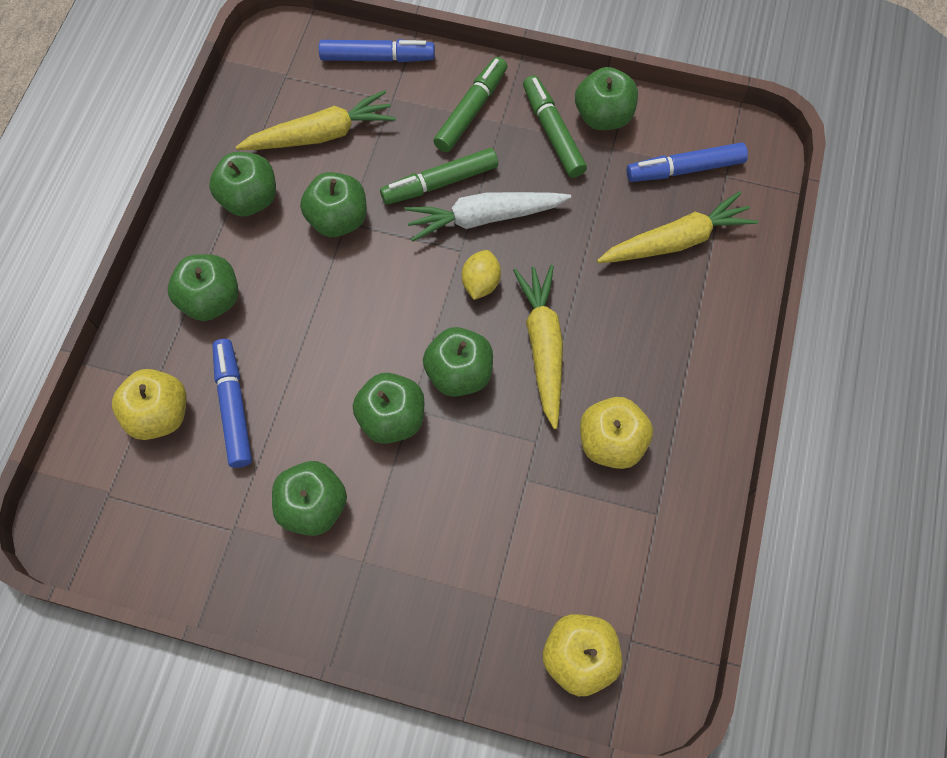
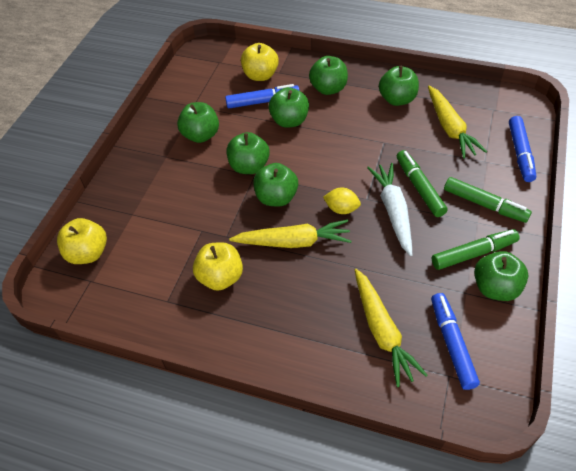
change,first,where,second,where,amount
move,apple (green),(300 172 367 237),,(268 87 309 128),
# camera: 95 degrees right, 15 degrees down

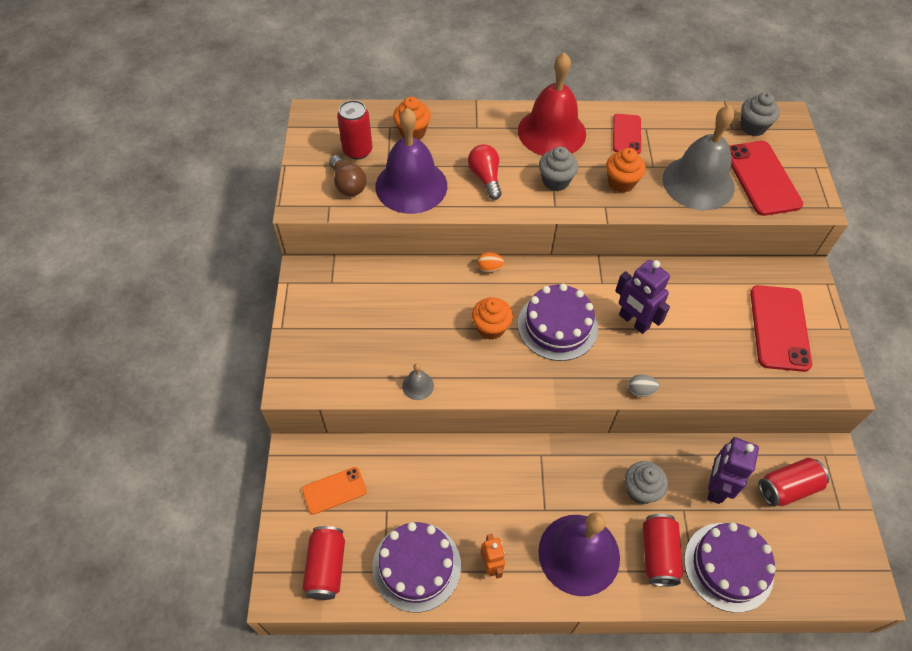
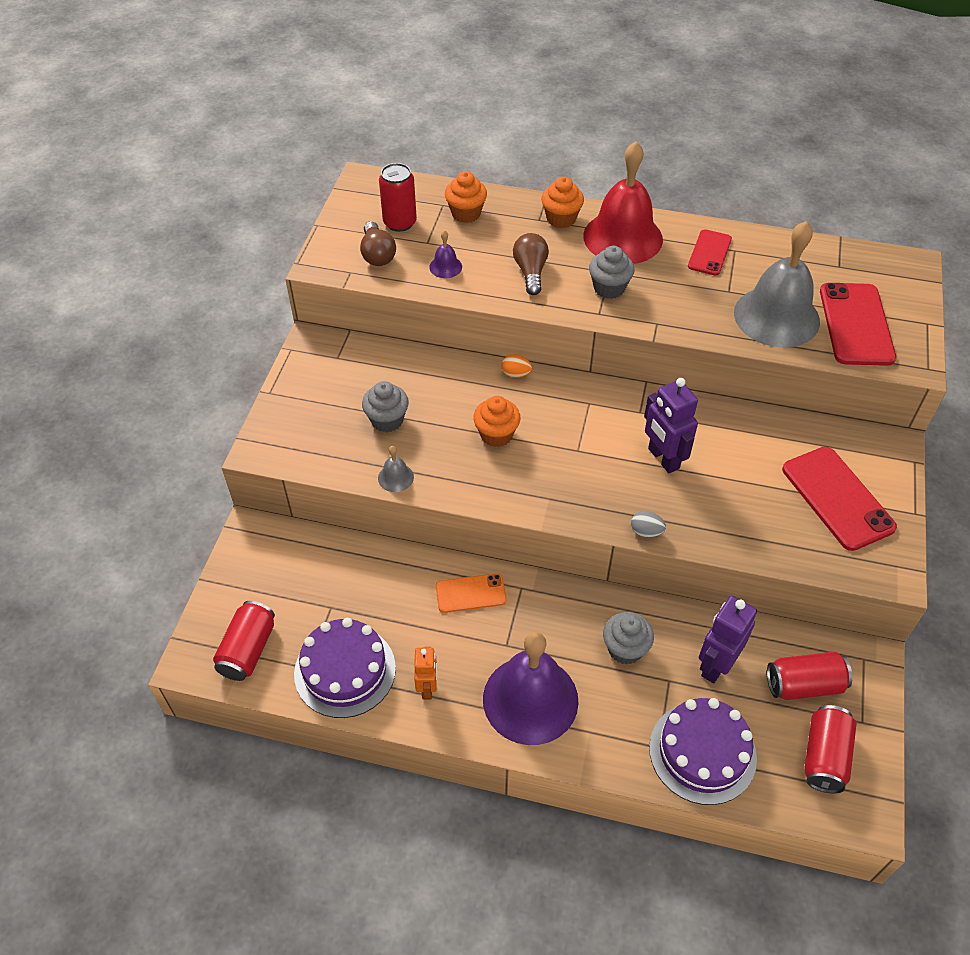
change,first,where,second,where,amount
delete,cake (purple),(518 284 598 361),,,
move,phone (orange),(302 467 367 515),,(436 573 507 613),
move,cupcake (orange),(606 148 646 193),,(541 177 584 228),
move,can (red),(643 514 683 587),,(804 705 857 793),
move,cupcake (grey),(741 92 780 136),,(362 381 409 432),
recolor,light bulb (red),(468 144 502 200),light bulb (brown),(513 233 549 295),
rotate,phone (red),(750 285 812 372),,(782 447 897 551),45 degrees counterclockwise
resize,bell (purple),(375 108 447 214),,(429 230 462 278),x0.40
# camera: 15 degrees right, 5 degrees down

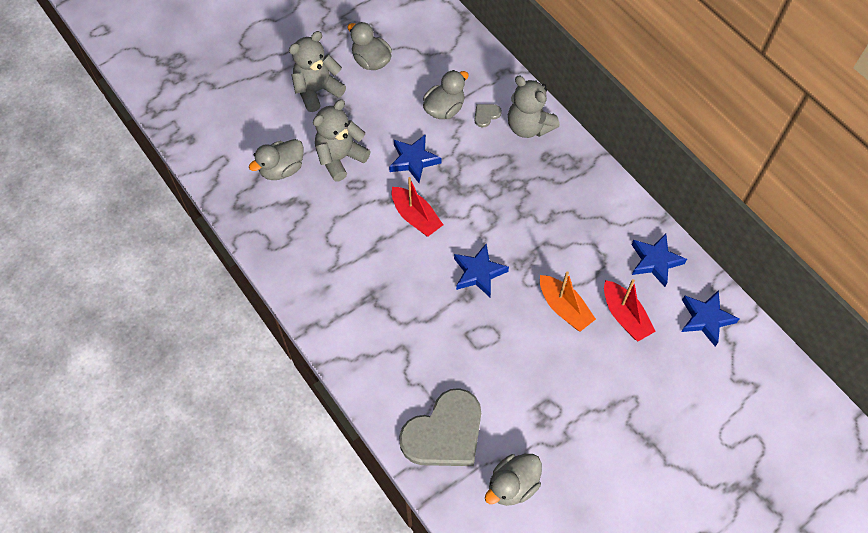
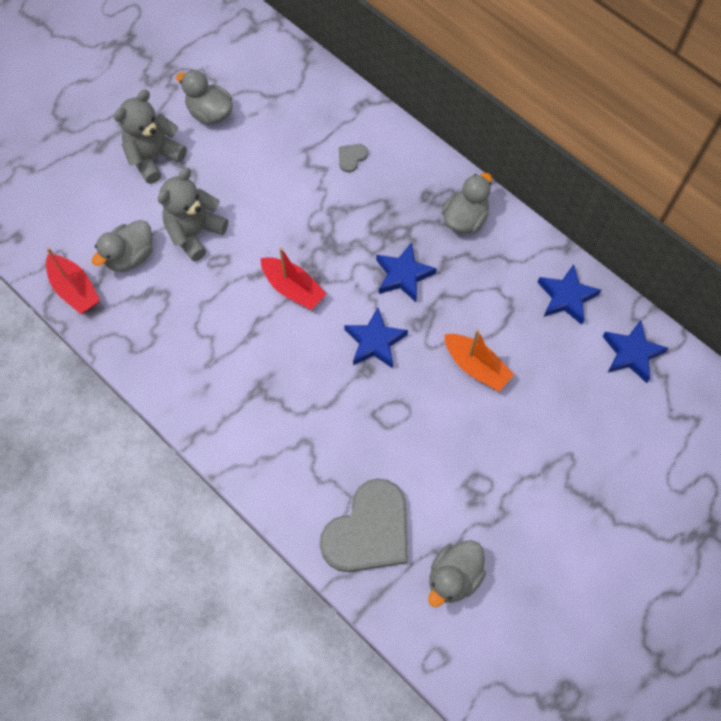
change,first,where,second,where,amount
delete,teddy bear (grey),(508 76 560 138),,,
move,star (blue),(389 135 441 183),,(376 242 437 302),
move,duck (grey),(423 70 469 119),,(442 173 492 234),
move,boat (red),(604 279 656 341),,(46 247 100 314),
# camera: 10 degrees left, 5 degrees up

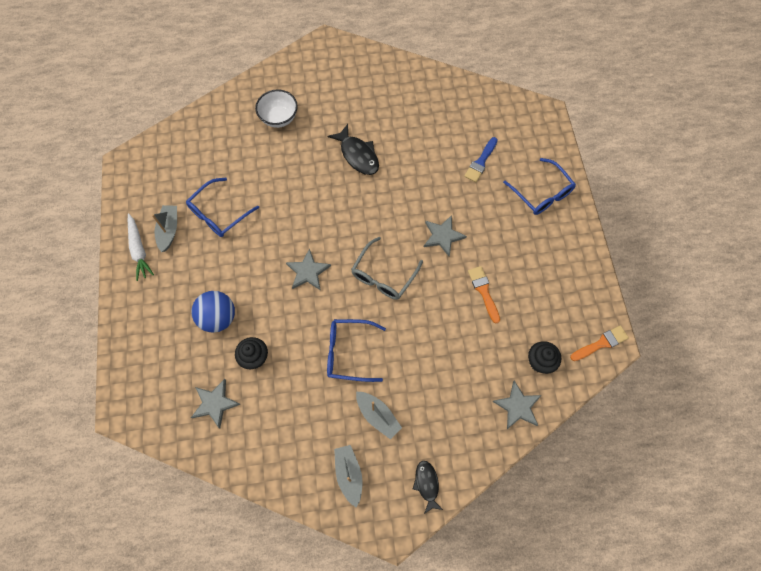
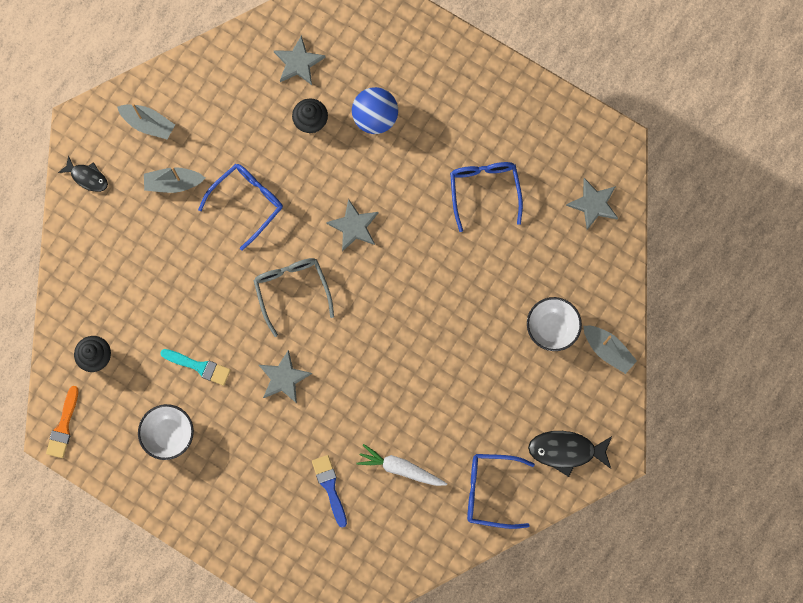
change,first,where,second,where,amount
insert,,,bowl (white),(138 404 194 460),
move,carrot (white),(128 213 154 281),,(356 444 447 486),
move,boat (grey),(152 205 177 252),,(584 326 637 374),
move,fish (black),(327 124 379 175),,(528 431 612 477),
move,star (grey),(492 381 541 429),,(566 178 618 230),
move,glasses (blue),(503 158 576 215),,(467 454 535 529),
recolor,brush (orange),(468 266 500 323),brush (turquoise),(160 349 231 386),
# camera: 130 degrees right, 10 degrees up

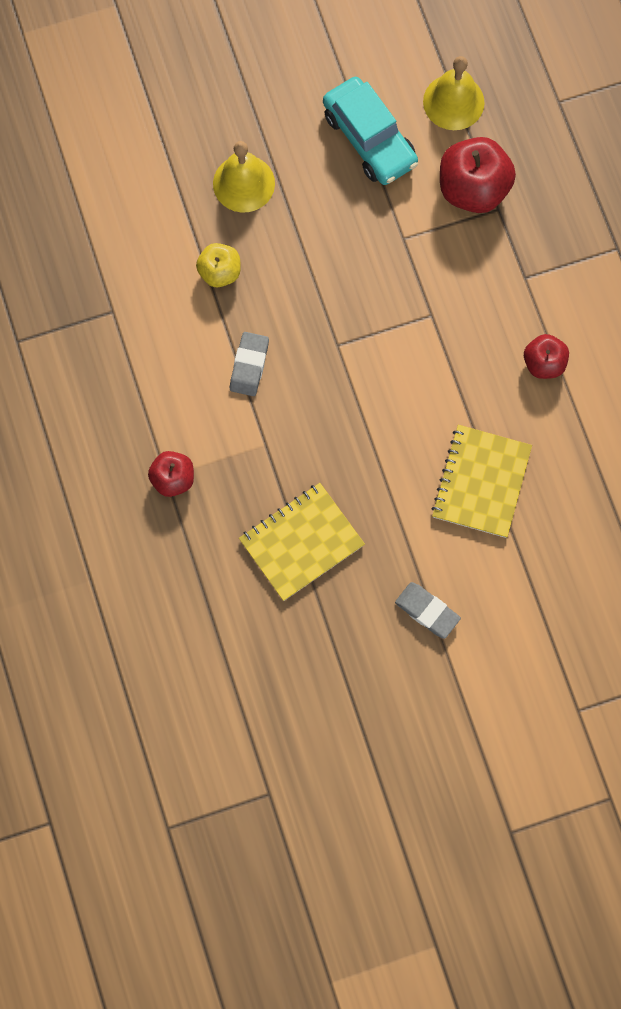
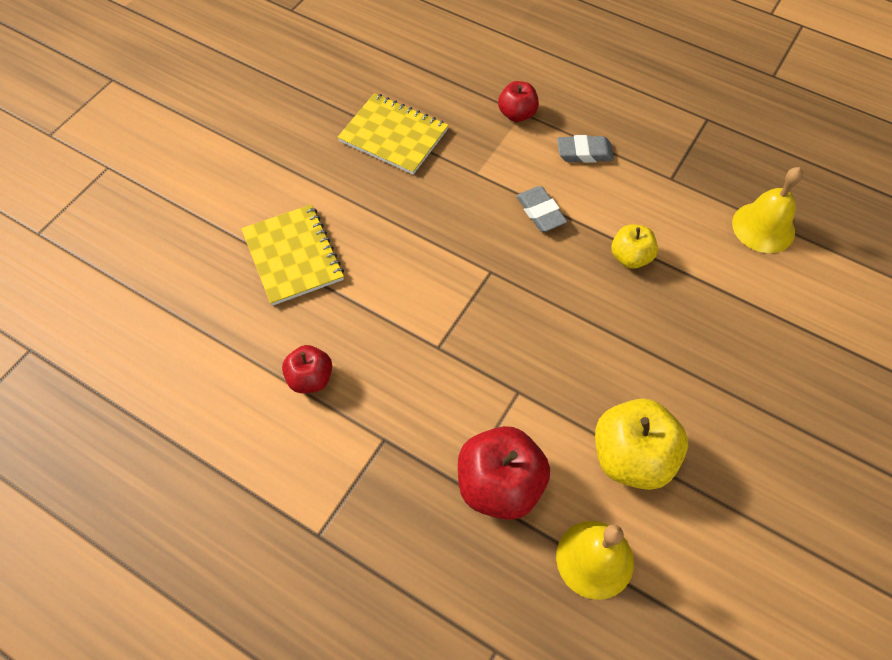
change,first,where,second,where,amount
move,bell (yellow),(213 141 275 213),,(732 167 803 253),
move,eraser (grey),(395 582 461 639),,(557 135 614 163),
replace,car (turquoise),(323 77 418 185),apple (yellow),(595 399 688 490),
rotate,notebook (yellow),(239 483 365 601),,(338 93 448 175),75 degrees counterclockwise
# camera: 140 degrees right, 15 degrees down

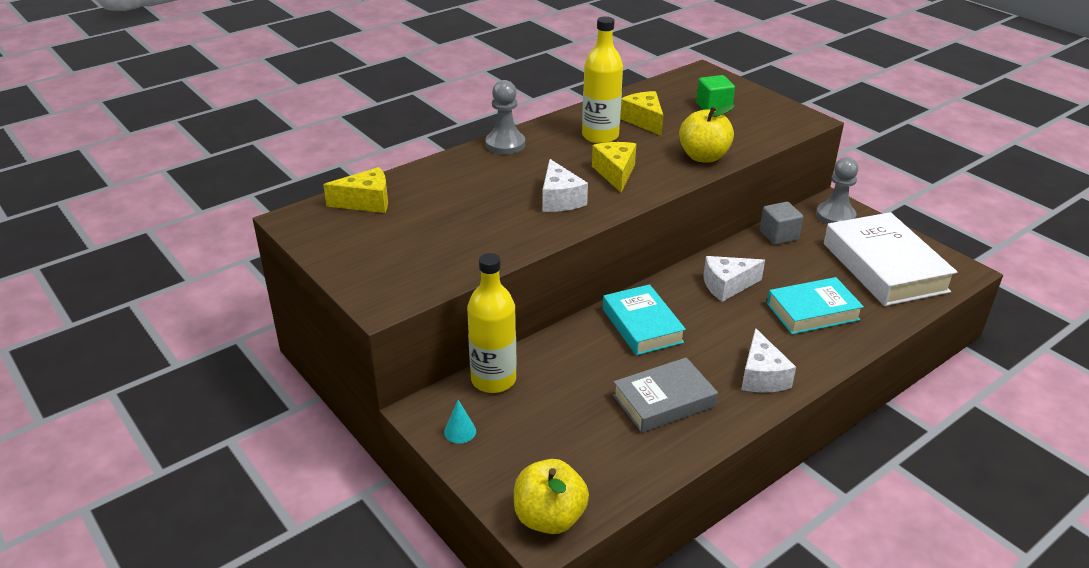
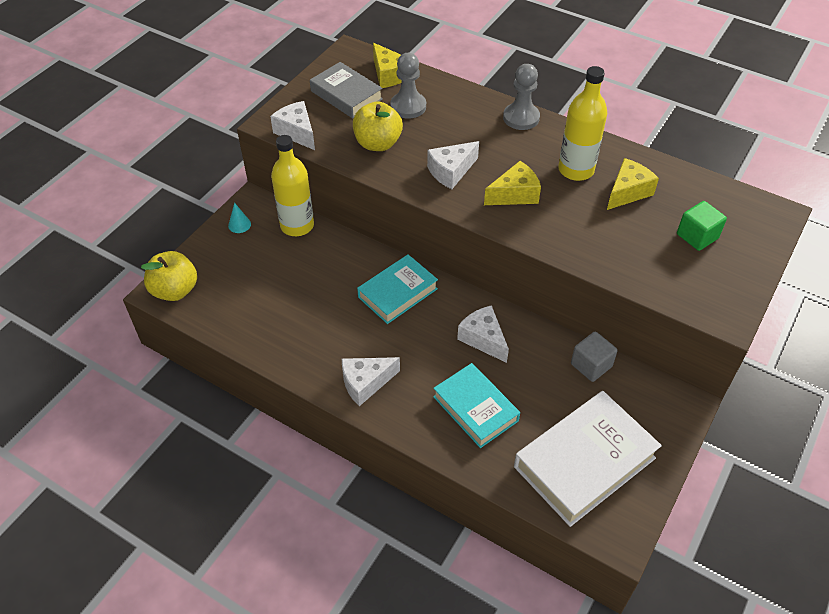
change,first,where,second,where,amount
insert,,,cheese (white),(270 101 315 150),
move,book (grey),(613 357 718 433),,(310 62 383 118),
move,apple (yellow),(679 104 735 163),,(353 101 403 151),
move,pawn (grey),(816 157 858 224),,(390 53 426 119),
# camera: 70 degrees right, 15 degrees up

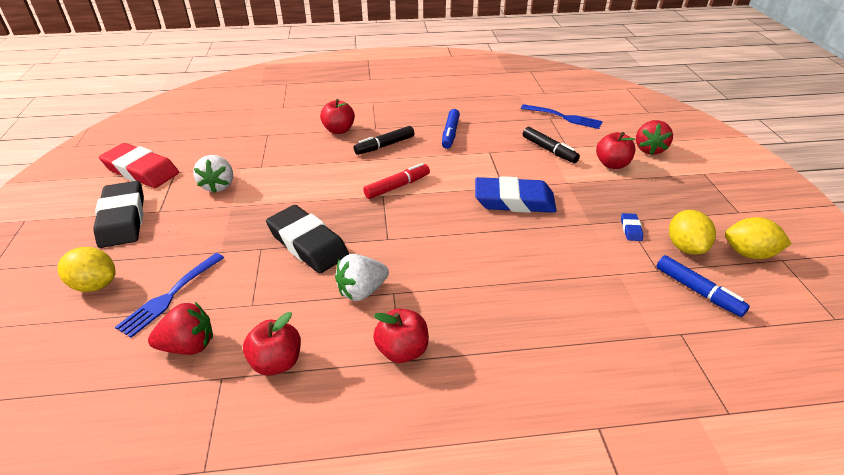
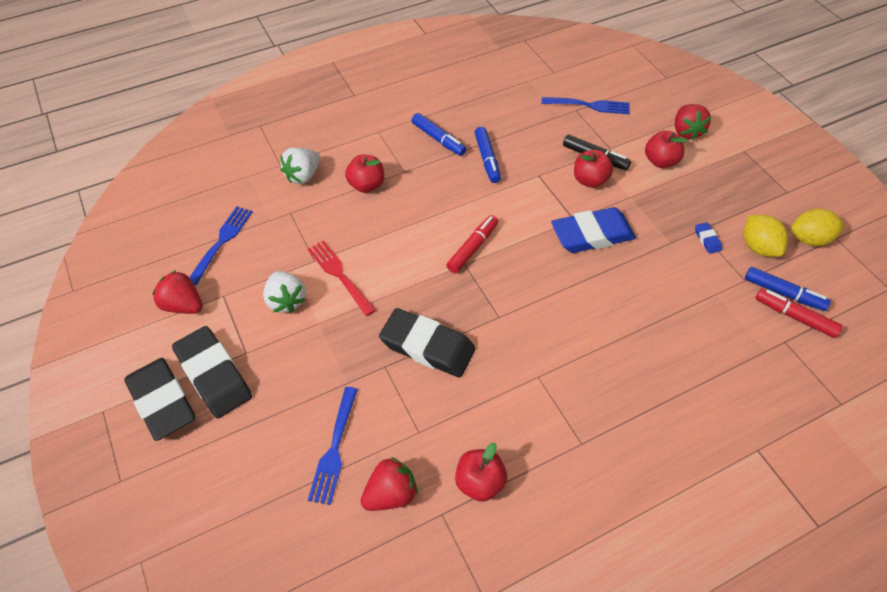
change,first,where,second,where,amount
delete,lemon (yellow),(58 247 116 292),,,
delete,marker (black),(354 126 414 155),,,
insert,,,eraser (black),(124 358 195 441),
insert,,,fork (blue),(189 206 253 285),
insert,,,fork (red),(308 240 376 316),
insert,,,marker (blue),(412 113 466 156),
insert,,,marker (red),(755 288 843 338),
move,strawberry (white),(335 254 389 301),,(280 148 320 184),
move,apple (red),(373 309 429 363),,(574 150 613 188),
replace,eraser (red),(99 143 179 188),strawberry (red),(152 270 203 314),
# camera: 20 degrees left, 15 degrees up

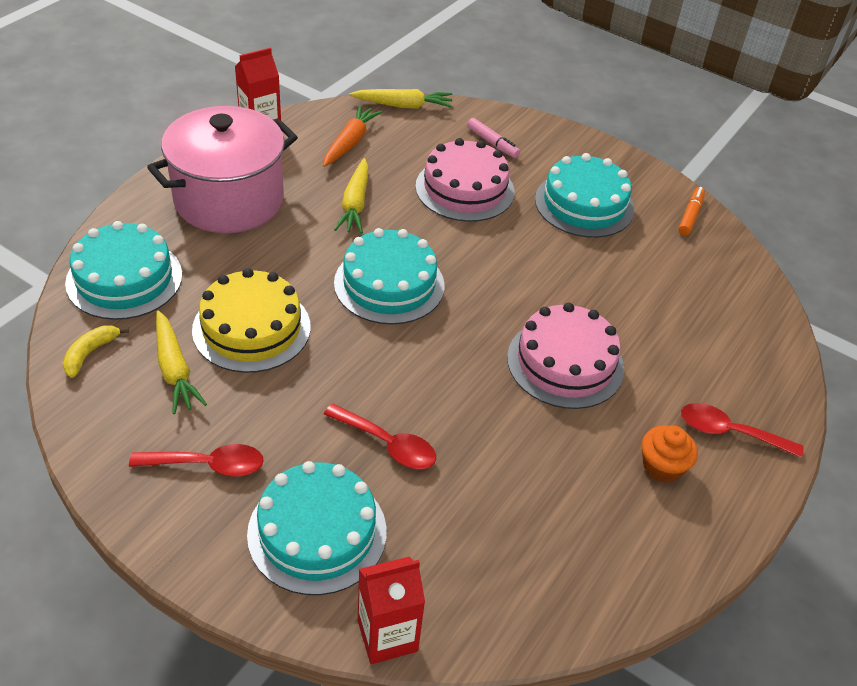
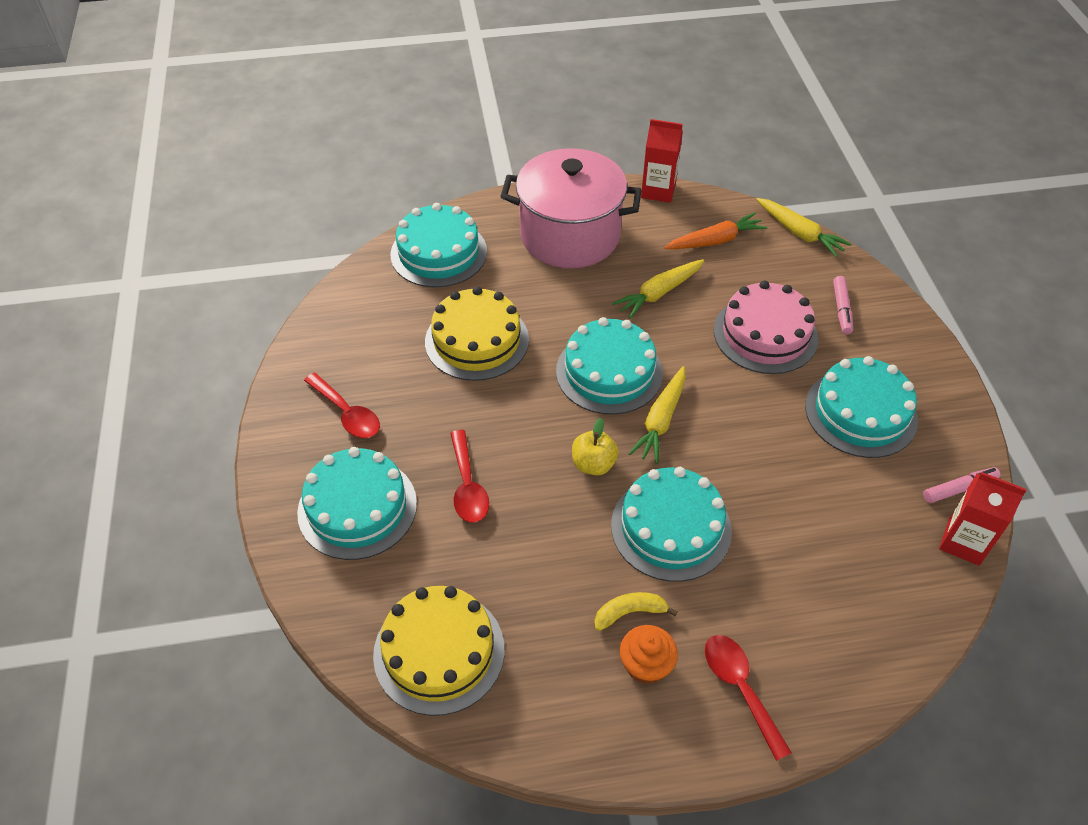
change,first,where,second,where,amount
insert,,,cake (yellow),(373 586 505 716),
insert,,,apple (yellow),(572 418 619 476),
move,banana (yellow),(62 325 129 378),,(594 592 678 631),
move,carrot (yellow),(156 311 207 414),,(628 366 686 464),
move,carton (red),(358 557 425 664),,(939 472 1027 566),
recolor,cake (pink),(507 303 624 409),cake (turquoise),(611 467 732 582),
recolor,marker (orange),(679 187 705 235),marker (pink),(923 467 1000 503),
# camera: 50 degrees right, 5 degrees up

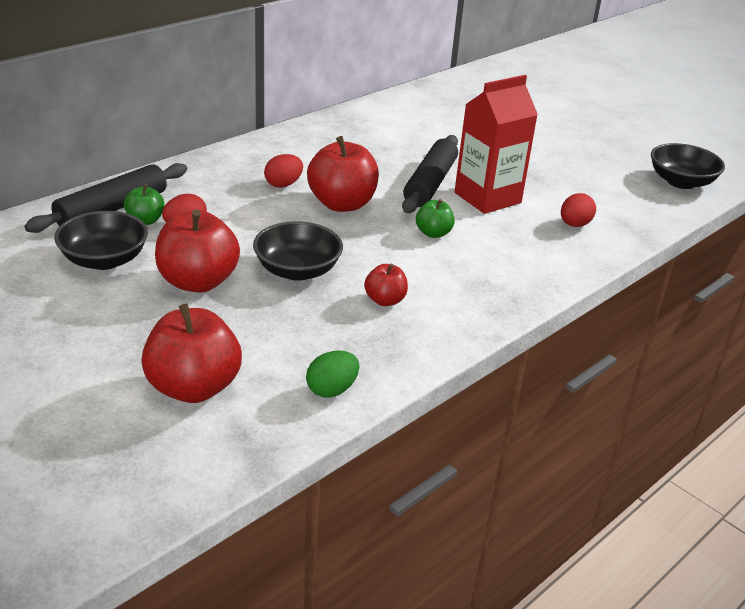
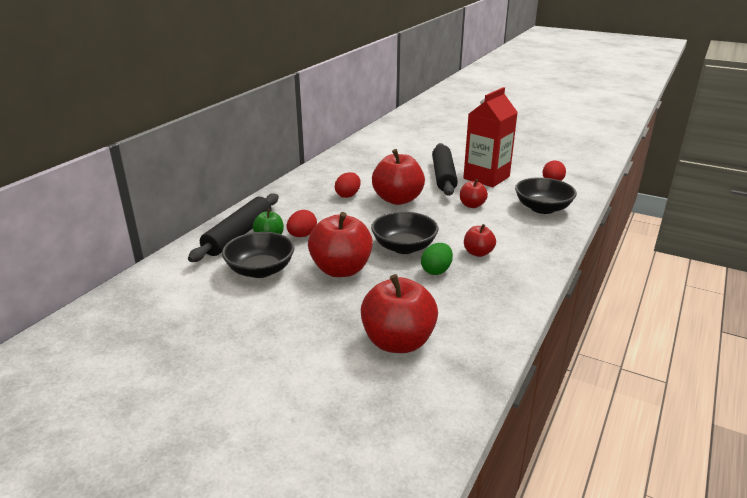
change,first,where,second,where,amount
move,egg (green),(306 350 359 397),,(421 243 453 275),
move,bowl (black),(651 143 725 189),,(515 178 577 214),
recolor,apple (green),(416 199 455 238),apple (red),(460 179 488 208),
# camera: 15 degrees left, 5 degrees down

